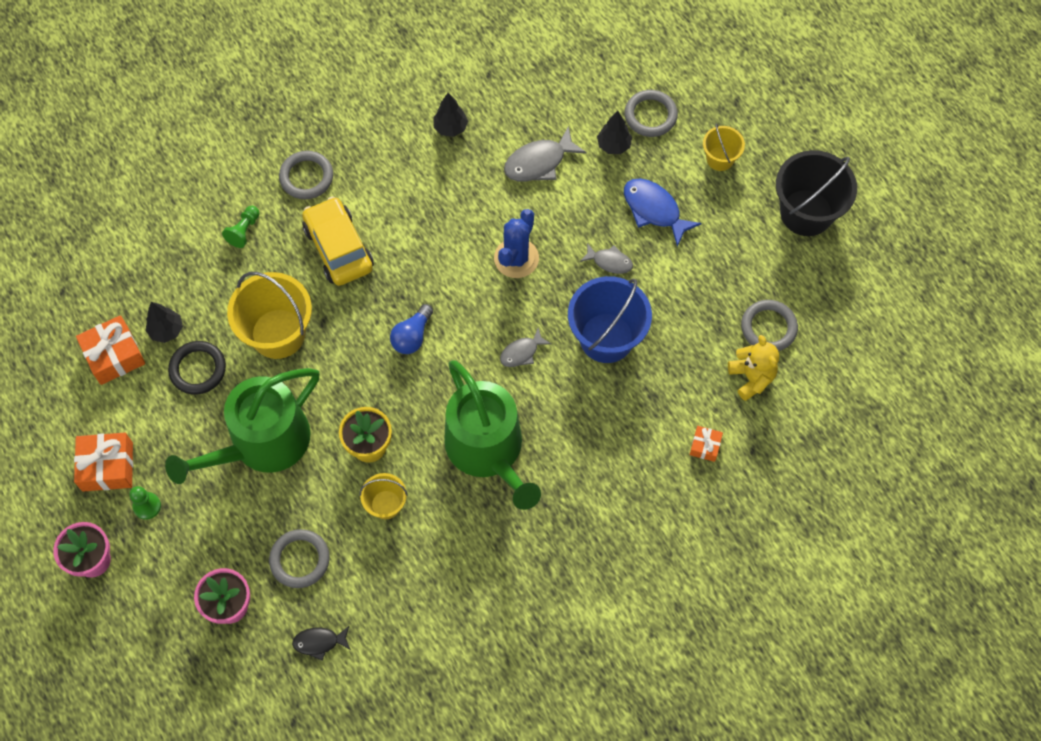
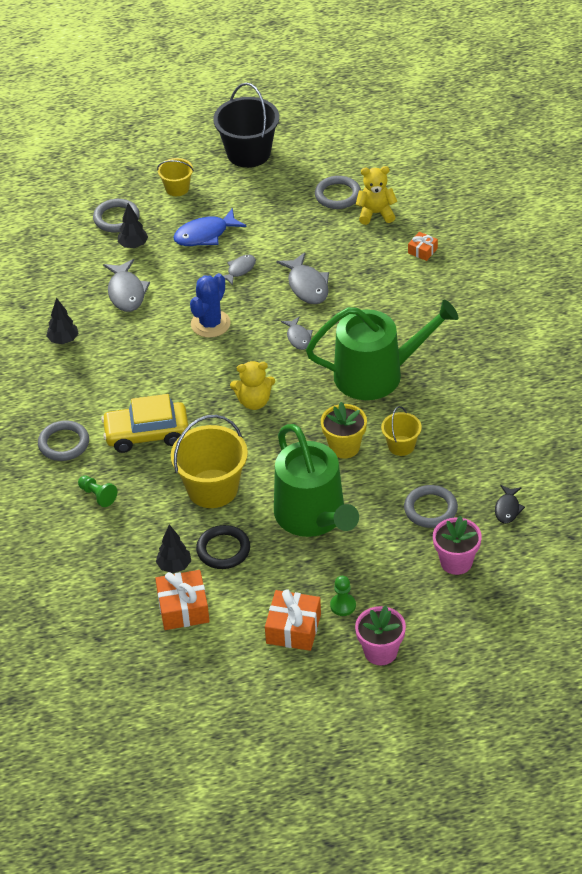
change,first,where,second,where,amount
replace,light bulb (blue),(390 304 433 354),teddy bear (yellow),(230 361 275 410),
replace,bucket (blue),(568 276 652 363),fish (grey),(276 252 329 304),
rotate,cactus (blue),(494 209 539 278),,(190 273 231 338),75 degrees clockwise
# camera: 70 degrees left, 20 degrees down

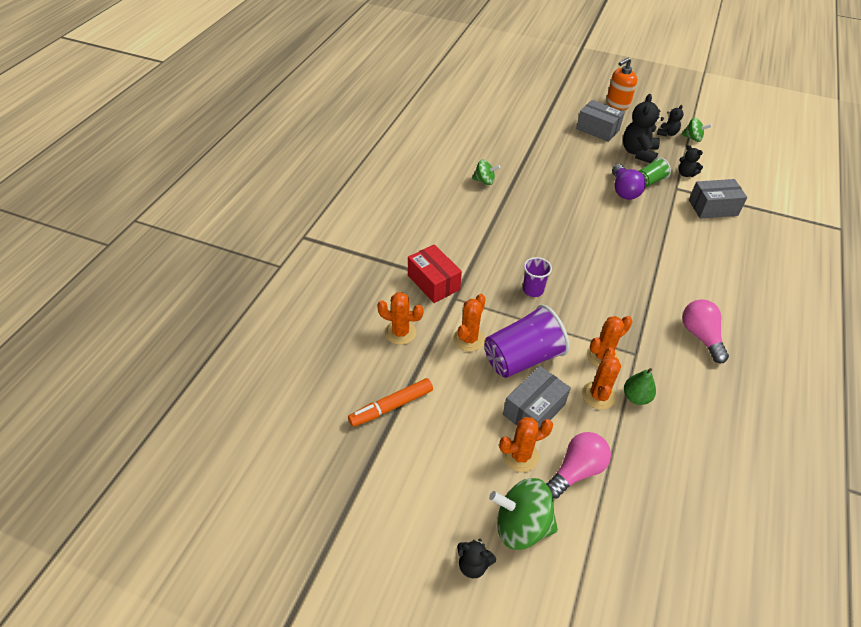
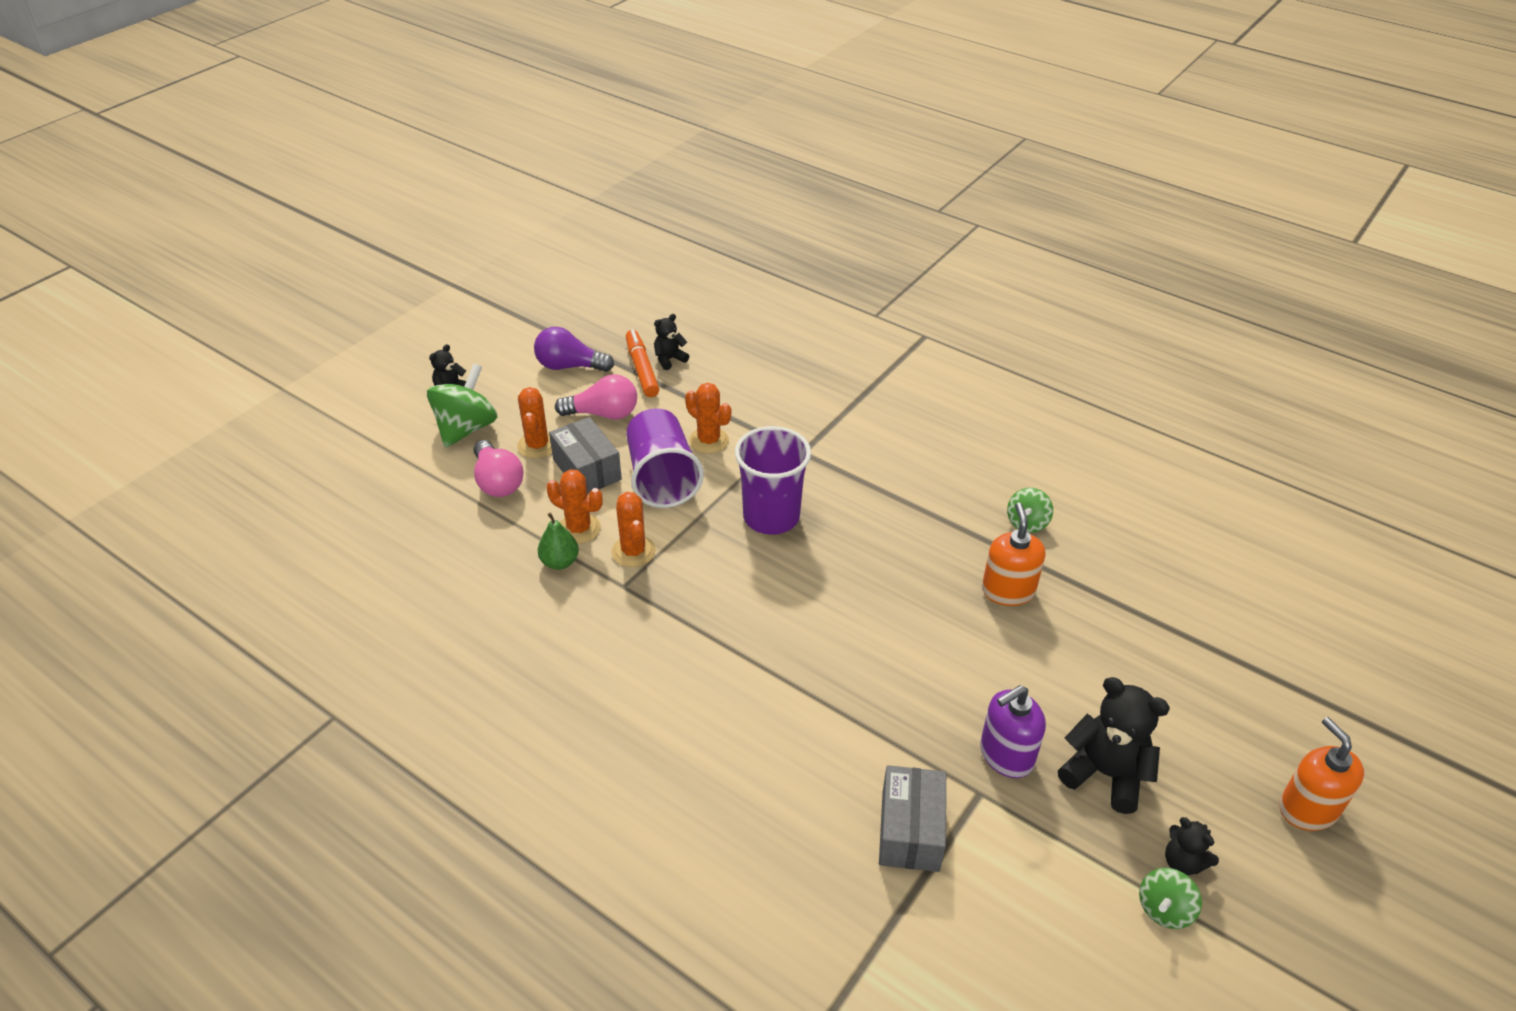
change,first,where,second,where,amount
delete,cactus (orange),(377 292 423 345),,,
delete,box (red),(408 244 462 303),,,
delete,box (grey),(576 100 625 142),,,
insert,,,soap dispenser (orange),(982 502 1045 606),
move,light bulb (purple),(612 164 646 200),,(534 327 614 372),
move,teddy bear (black),(679 145 703 177),,(654 314 689 370),
move,light bulb (pink),(682 299 729 363),,(555 374 637 420),
replace,cup (green),(639 157 671 187),soap dispenser (purple),(980 685 1046 778),
resize,cup (purple),(523 257 552 297),,(735 426 811 535),x1.87
# camera: 105 degrees right, 5 degrees down

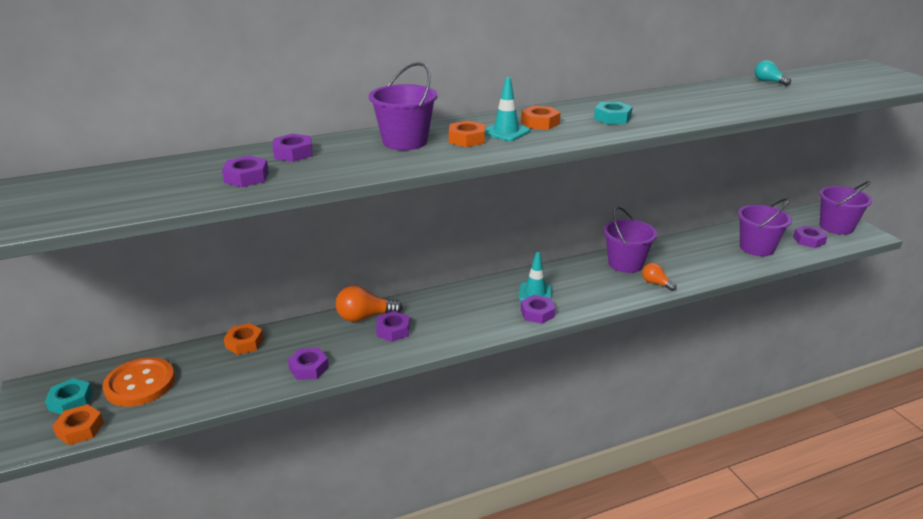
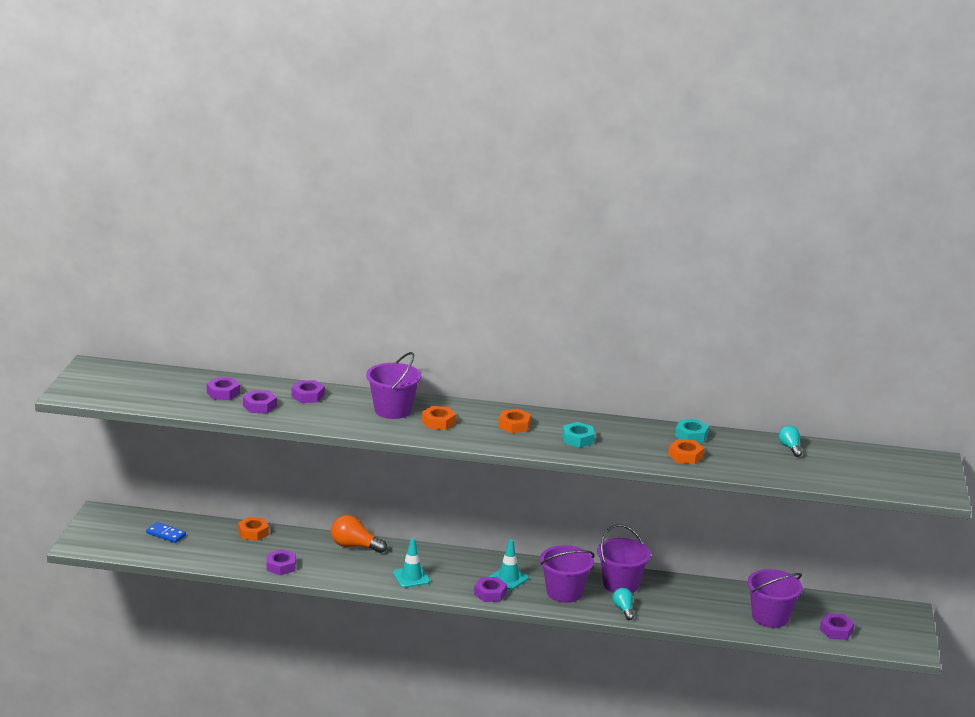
change,first,where,second,where,amount
move,nut (turquoise),(45 378 93 414),,(675 419 709 443),
move,nut (orange),(52 404 104 445),,(668 439 704 464),
move,nut (purple),(376 311 410 342),,(206 377 240 400),
move,traffic cone (turquoise),(485 77 531 141),,(393 538 430 588),
move,bucket (purple),(819 181 872 235),,(540 545 594 603),
replace,button (orange),(103 357 175 407),domino (blue),(146 522 186 543),
recolor,light bulb (orange),(642 263 677 291),light bulb (turquoise),(613 588 634 620),
# camera: 30 degrees right, 5 degrees down

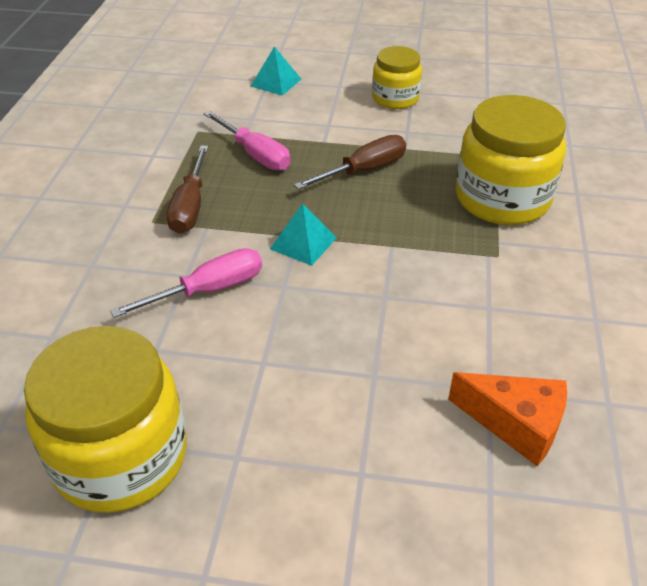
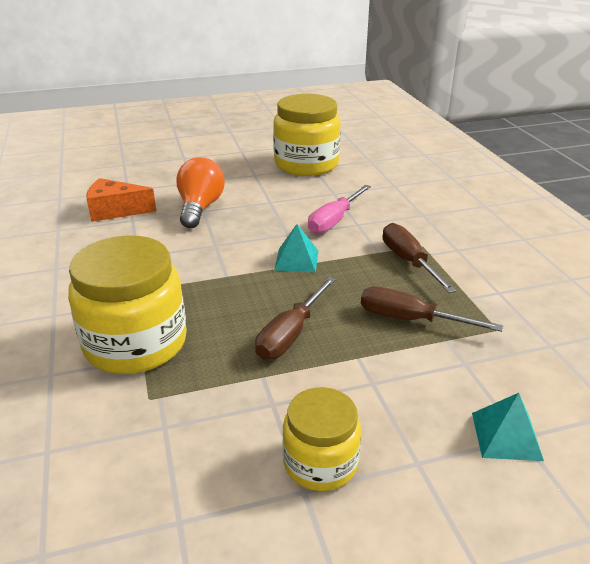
change,first,where,second,where,amount
insert,,,light bulb (orange),(176 157 225 228),
recolor,screwdriver (pink),(204 111 290 171),screwdriver (brown),(361 286 503 332),
# camera: 155 degrees right, 10 degrees down

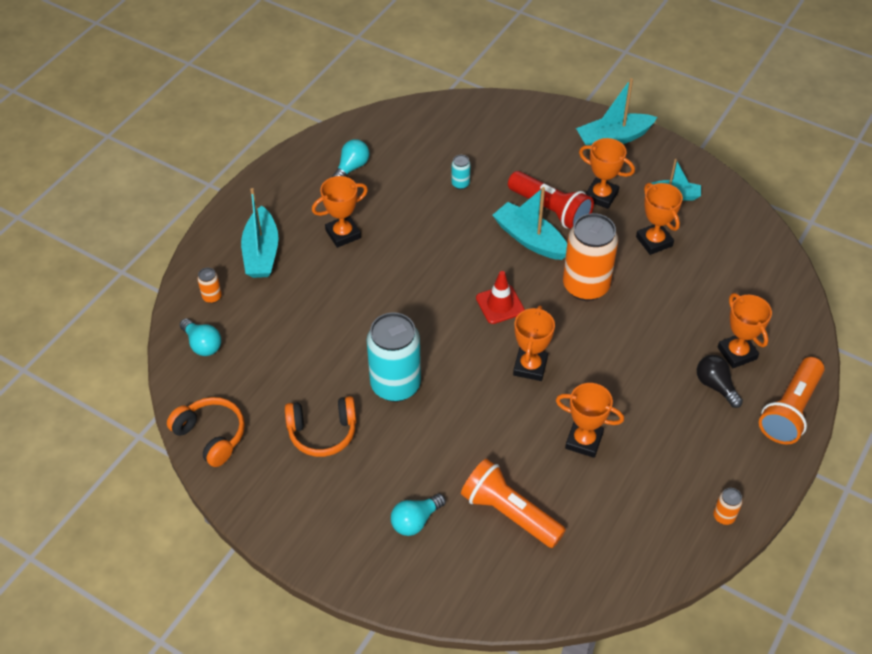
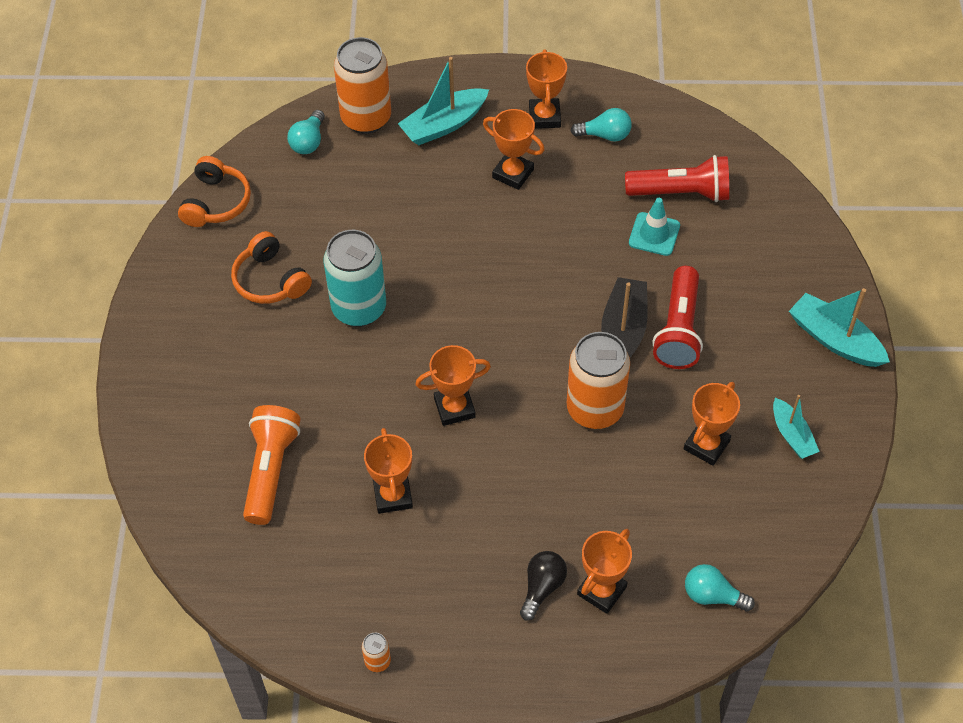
change,first,where,second,where,amount
delete,traffic cone (red),(476 271 525 324),,,
delete,flashlight (orange),(759 357 824 445),,,
insert,,,flashlight (red),(625 155 729 202),
move,light bulb (turquoise),(391 493 446 536),,(685 564 755 612),
move,trophy (orange),(579 138 635 209),,(526 49 567 129),
replace,can (turquoise),(451 155 470 189),traffic cone (turquoise),(629 198 680 256),
recolor,boat (turquoise),(493 187 567 260),boat (black),(601 277 648 358),
resize,can (orange),(197 268 222 303),,(334 37 391 134),x2.40
# camera: 60 degrees right, 5 degrees up

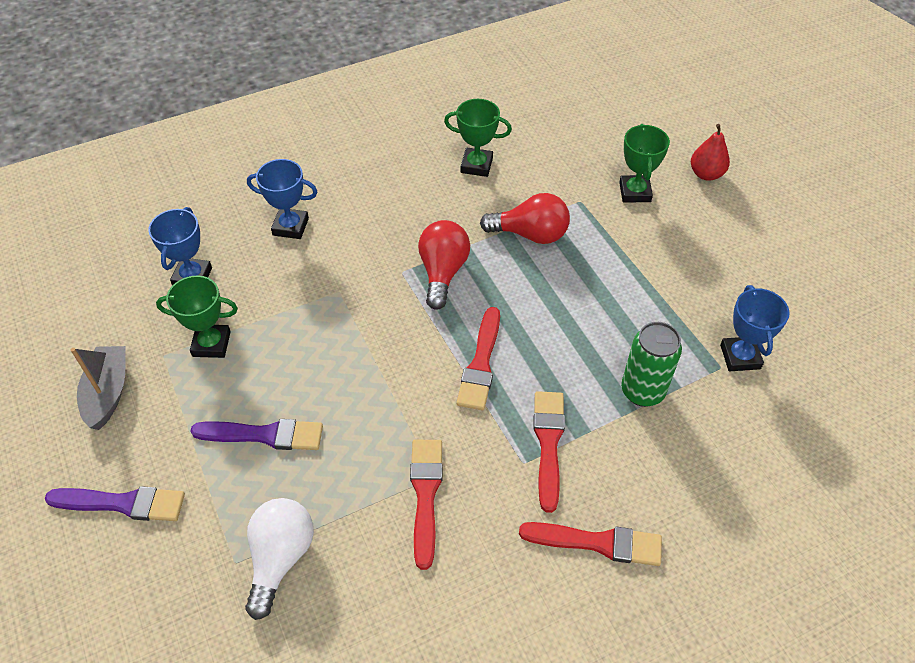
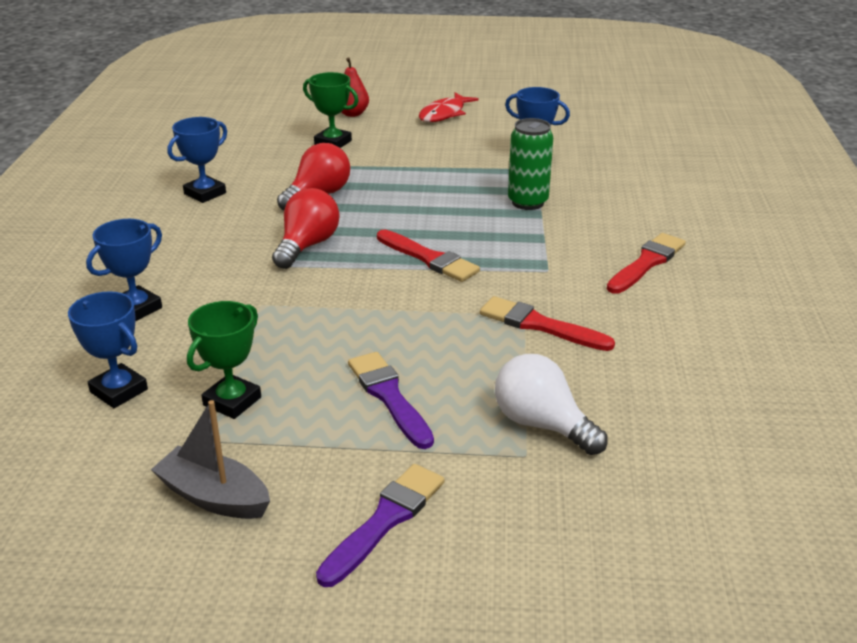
change,first,where,second,where,amount
delete,brush (red),(533 391 565 513),,,
insert,,,fish (red),(419 93 479 122),
recolor,trophy (green),(444 99 512 177),trophy (blue),(167 117 227 203),
rotate,brush (purple),(191 419 323 450),,(348 352 434 449),60 degrees counterclockwise
rotate,light bulb (red),(418 220 470 310),,(272 188 340 269),75 degrees clockwise
# camera: 60 degrees left, 20 degrees down

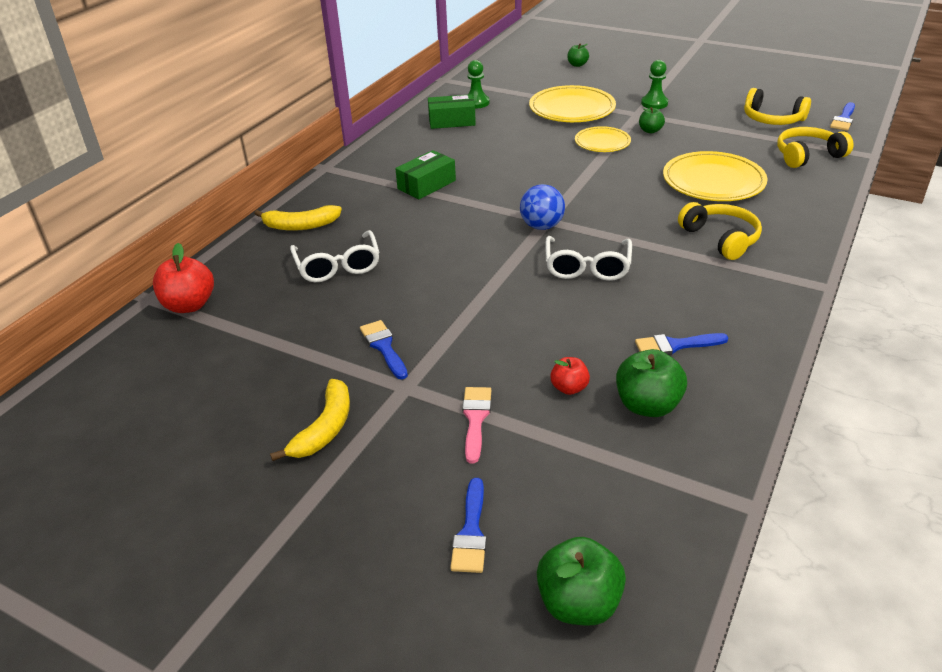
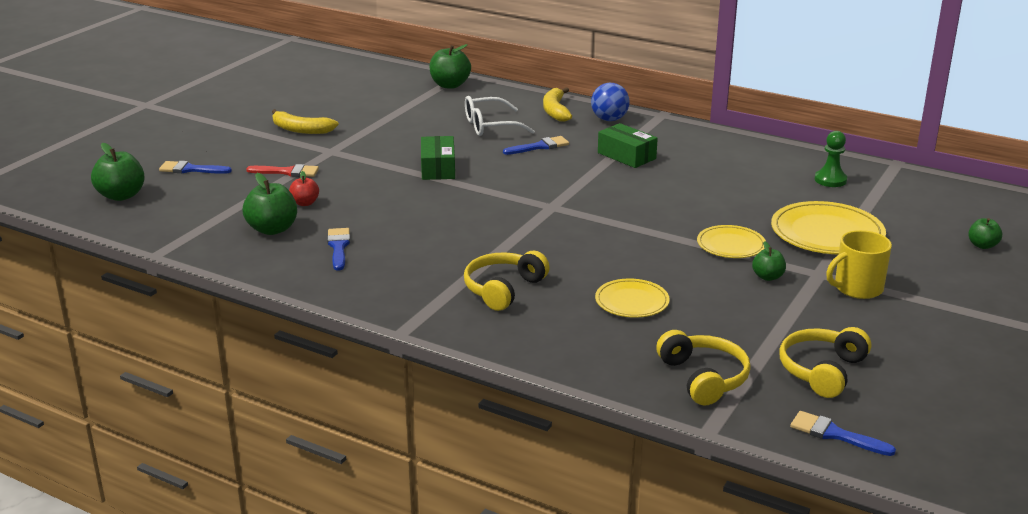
change,first,where,second,where,amount
delete,glasses (white),(545 236 632 281),,,
move,brush (blue),(360 320 408 379),,(503 136 569 155),
move,box (green),(428 94 476 129),,(421 136 455 180),
move,ball (blue),(520 184 565 230),,(591 83 630 121),
replace,pawn (green),(641 60 668 109),mug (yellow),(826 230 892 299),
recolor,apple (red),(153 243 214 313),apple (green),(429 44 471 89),
recolor,brush (pink),(462 387 491 464),brush (red),(246 164 319 177),
rotate,headphones (yellow),(678 202 762 260),,(464 251 550 311),150 degrees clockwise
resize,plate (yellow),(663 151 768 201),,(595 278 670 318),x0.60
# camera: 90 degrees right, 10 degrees down

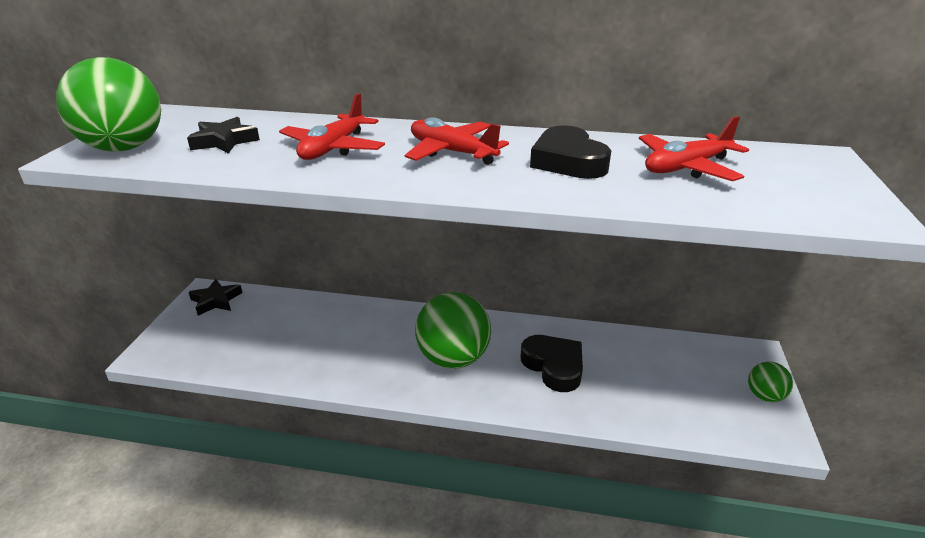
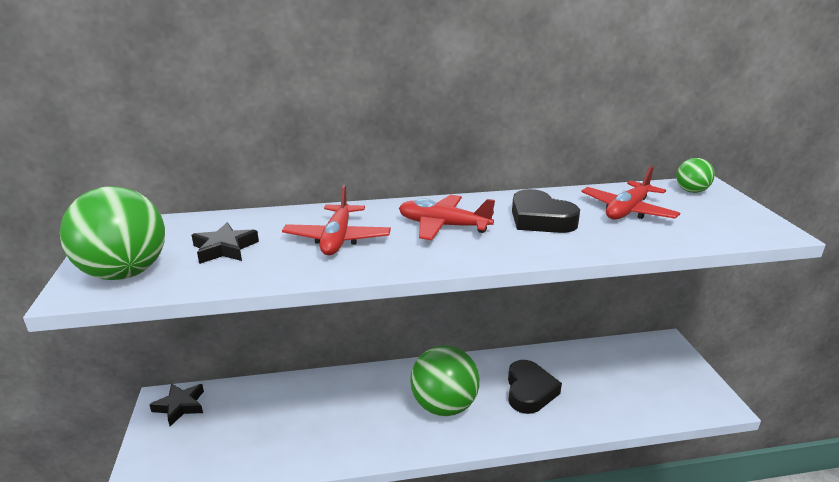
change,first,where,second,where,amount
move,ball (green),(748 362 793 402),,(676 158 715 193),
rotate,heart (black),(521 335 583 392),,(508 360 562 414),60 degrees clockwise
# camera: 20 degrees left, 5 degrees down

